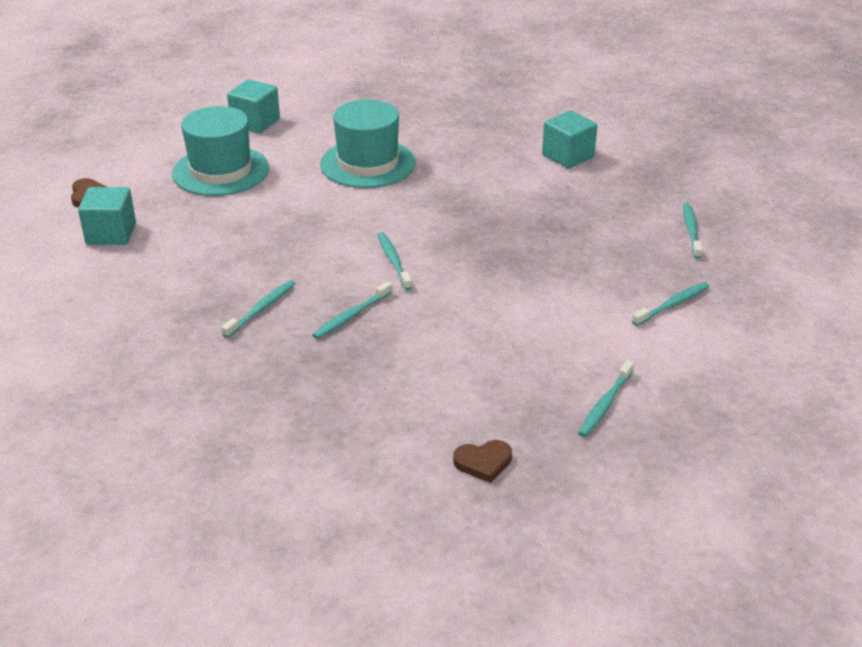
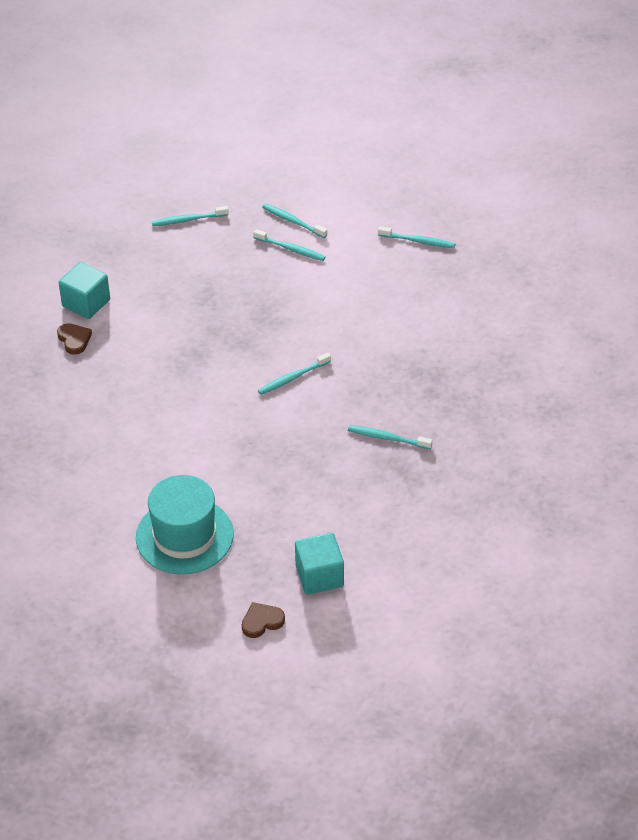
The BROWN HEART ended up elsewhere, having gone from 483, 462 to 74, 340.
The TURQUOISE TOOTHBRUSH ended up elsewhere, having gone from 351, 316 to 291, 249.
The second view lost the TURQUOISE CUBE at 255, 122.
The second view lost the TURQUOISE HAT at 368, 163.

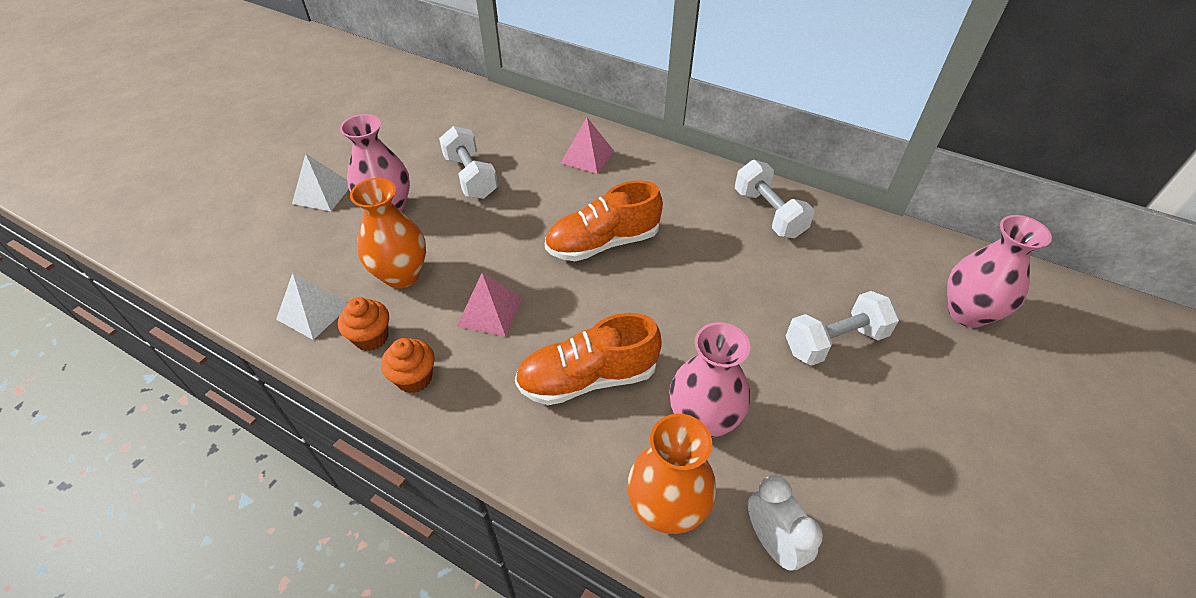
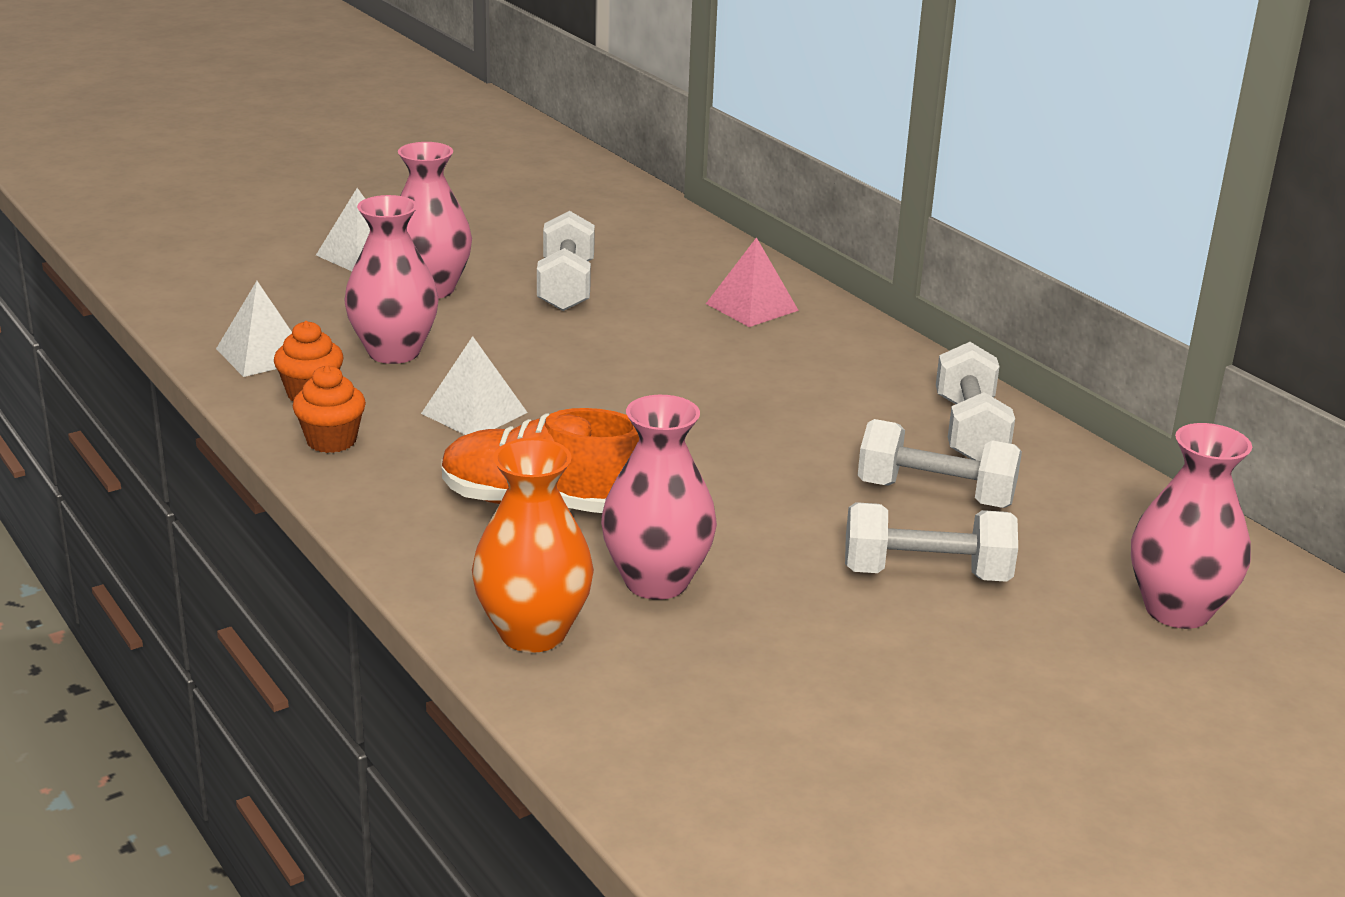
What was the ORANGE VASE at 401, 275 turned into the PINK VASE at 394, 352.
What was the PINK PYRAMID at 490, 311 turned into the WHITE PYRAMID at 474, 413.
The second view gained the WHITE DUMBBELL at 935, 494.
The second view lost the ORANGE SHOE at 602, 243.
The second view lost the WHITE CLOCK at 772, 542.

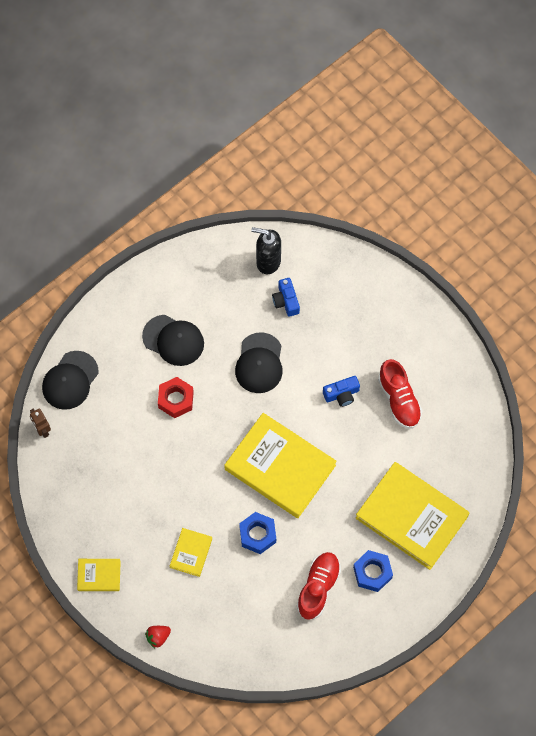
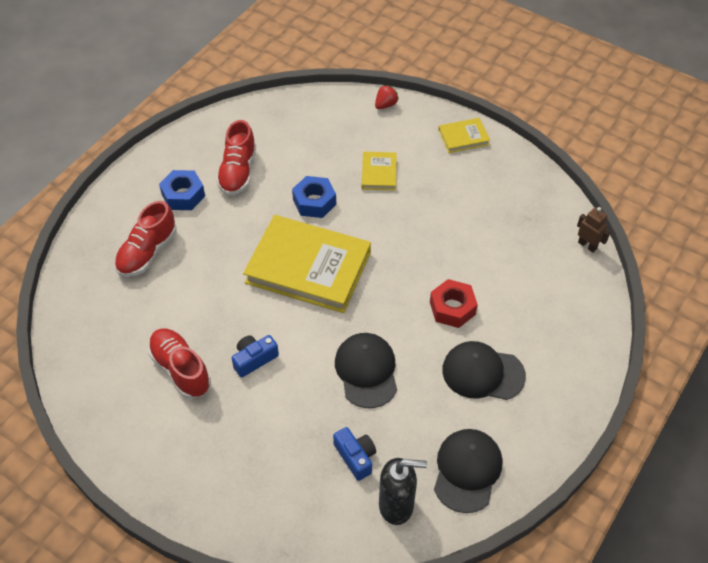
Where the YELLOW BOOK stood at 412, 517, the RED SHOE came to stand at 147, 252.
The BLACK CAP ended up elsewhere, having gone from 70, 380 to 467, 471.

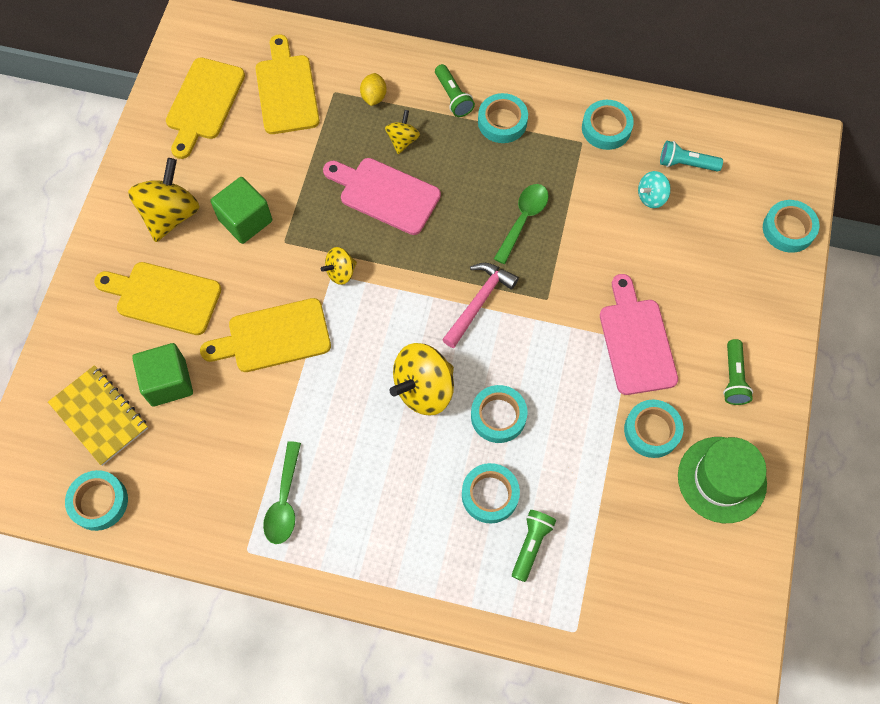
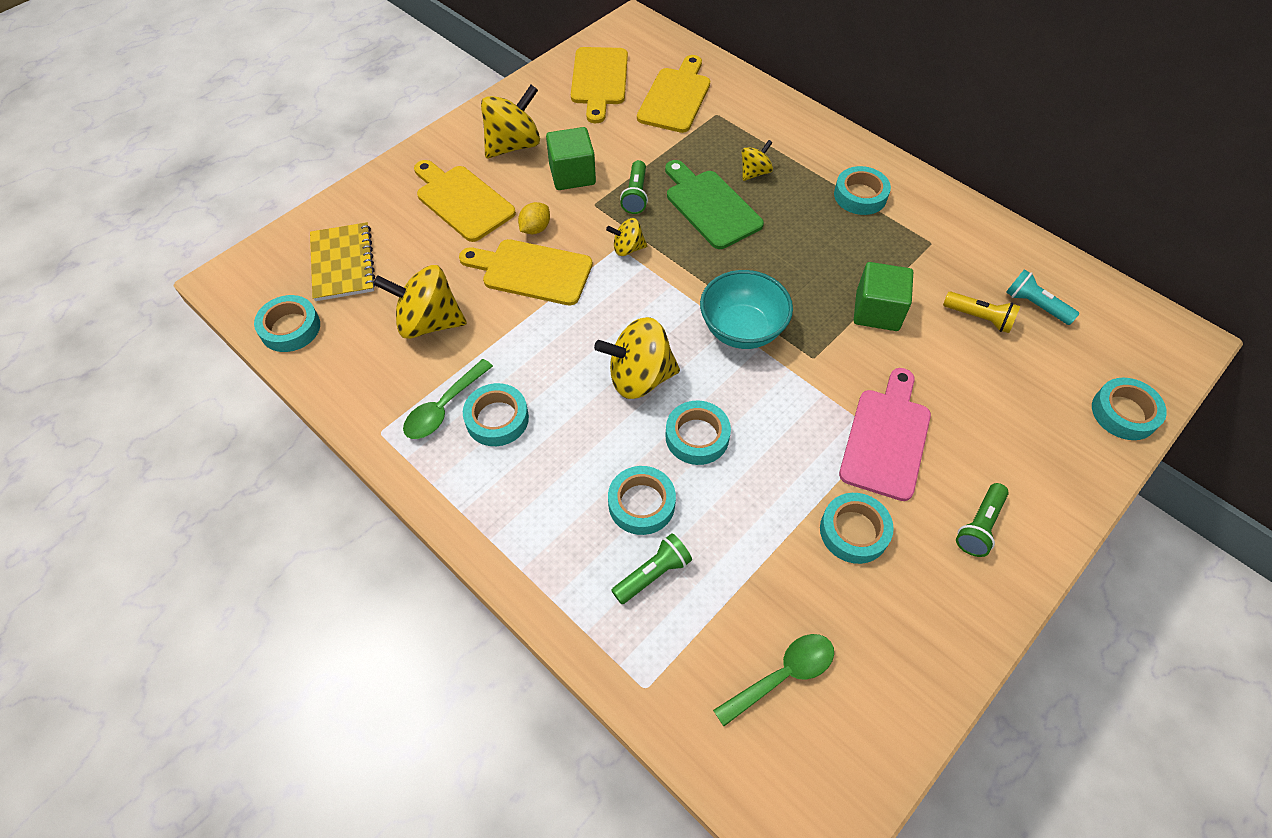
The second view gained the YELLOW SPINNING TOP at 429, 322.
The TURQUOISE TAPE ended up elsewhere, having gone from 606, 128 to 497, 419.
The YELLOW LEMON ended up elsewhere, having gone from 374, 97 to 535, 229.
The YELLOW CUTTING BOARD at 204, 103 ended up facing another way, 45 degrees counterclockwise from before.
The GREEN FLASHLIGHT ended up elsewhere, having gone from 453, 97 to 636, 195.
What was the PINK CUTTING BOARD at 385, 194 turned into the GREEN CUTTING BOARD at 710, 206.
Where the PINK HAMMER stood at 478, 302, the TURQUOISE BOWL came to stand at 742, 329.
The GREEN SPOON ended up elsewhere, having gone from 523, 219 to 782, 675.
The GREEN CUBE ended up elsewhere, having gone from 168, 382 to 877, 311.
Where the TURQUOISE SPINNING TOP stood at 651, 197, the YELLOW FLASHLIGHT came to stand at 979, 318.
The second view lost the GREEN HAT at 722, 479.

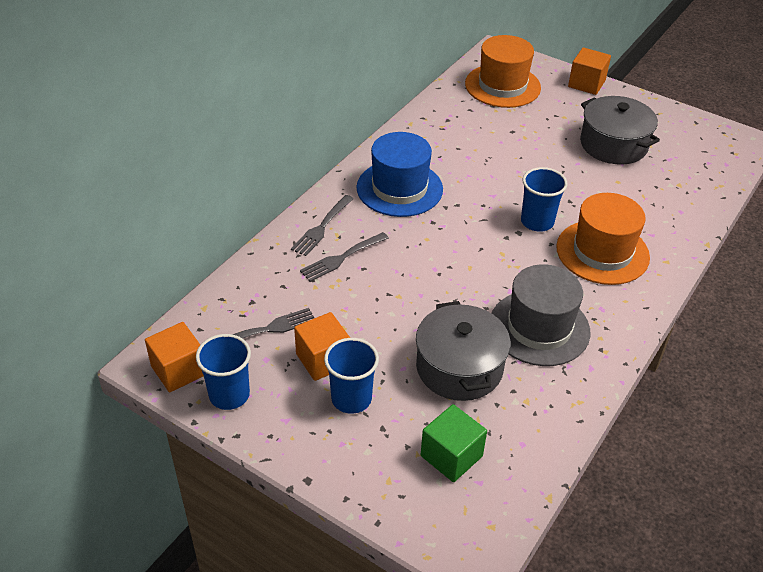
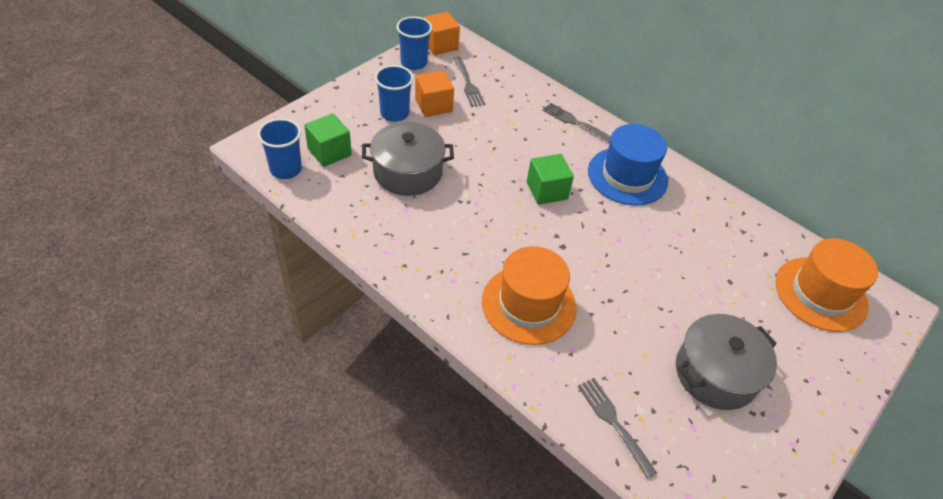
The BLUE CUP ended up elsewhere, having gone from 537, 222 to 286, 169.
The second view gained the GREEN CUBE at 547, 190.
The GREY FORK ended up elsewhere, having gone from 342, 258 to 613, 422.
The second view lost the GREY HAT at 539, 328.
The second view lost the ORANGE CUBE at 586, 84.

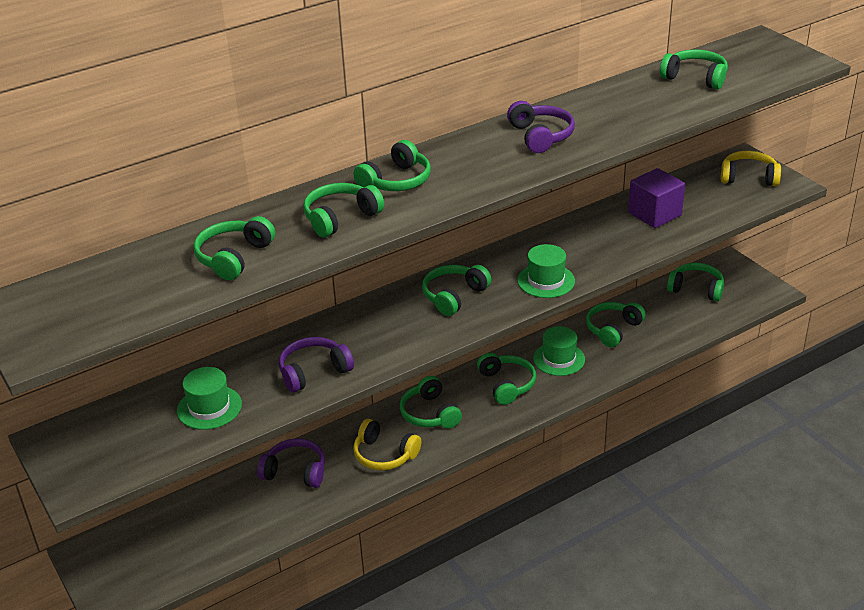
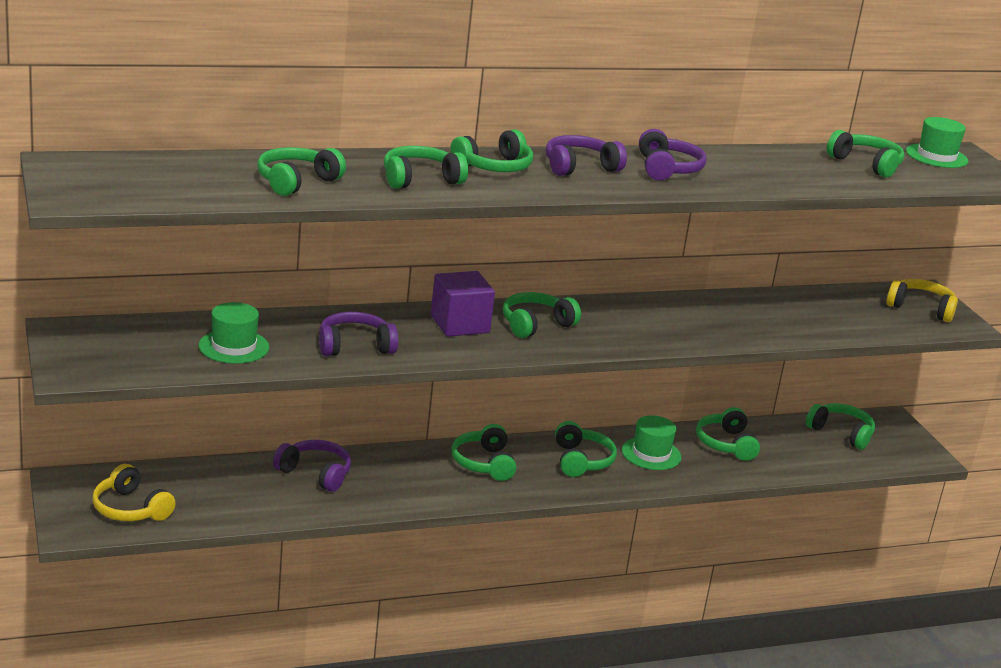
The YELLOW HEADPHONES ended up elsewhere, having gone from 384, 455 to 130, 509.
The PURPLE CUBE ended up elsewhere, having gone from 654, 214 to 460, 324.
The second view gained the PURPLE HEADPHONES at 579, 167.
The GREEN HEADPHONES at 613, 329 ended up facing another way, 60 degrees counterclockwise from before.
The GREEN HAT ended up elsewhere, having gone from 546, 281 to 936, 156.

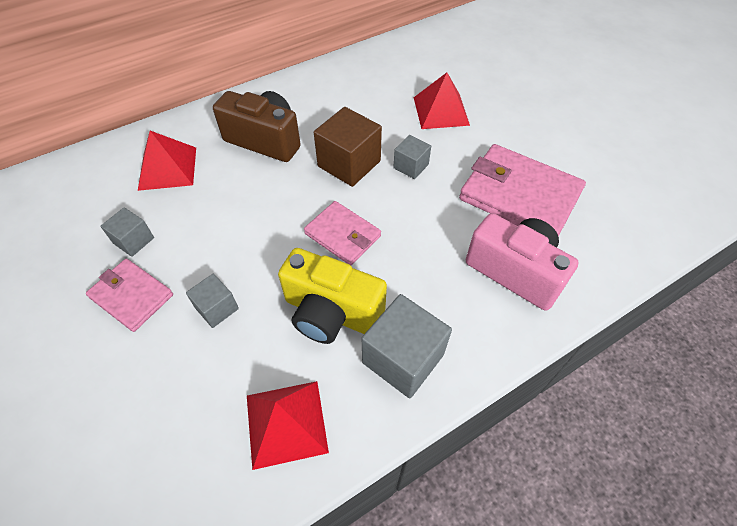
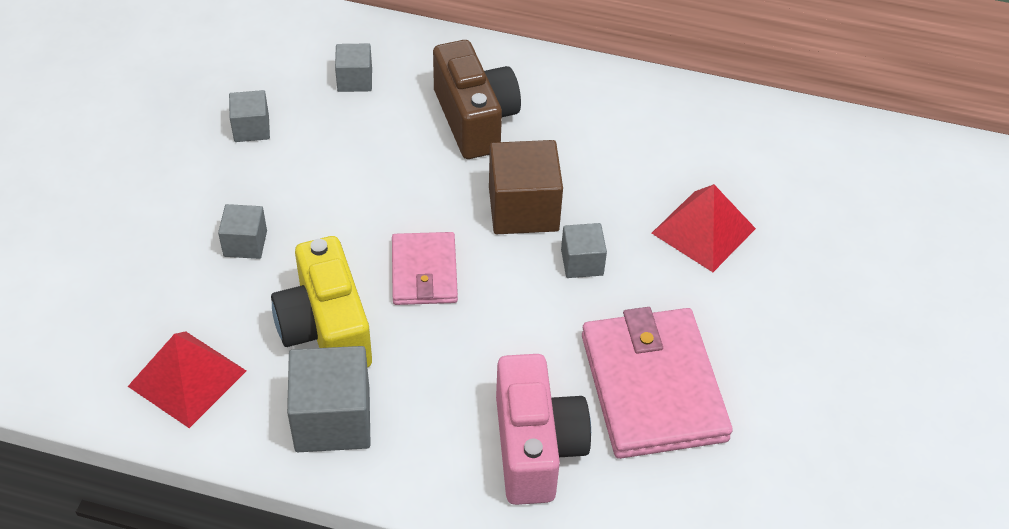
Where the RED PYRAMID stood at 168, 168, the GREY CUBE came to stand at 355, 80.
The second view lost the PINK WALLET at 131, 296.

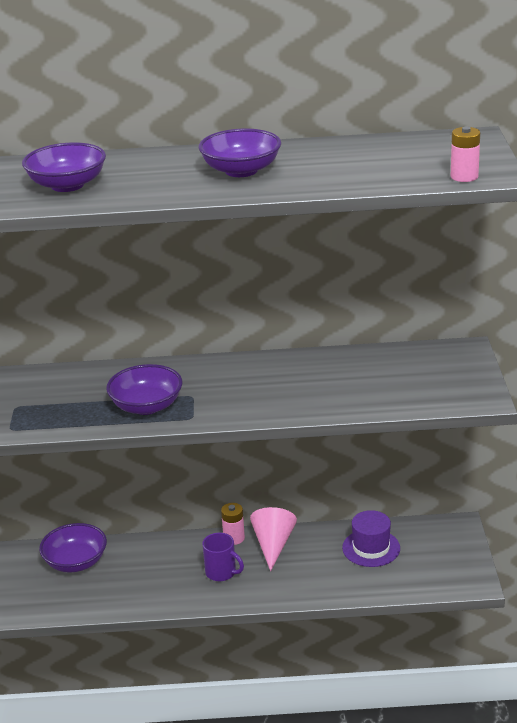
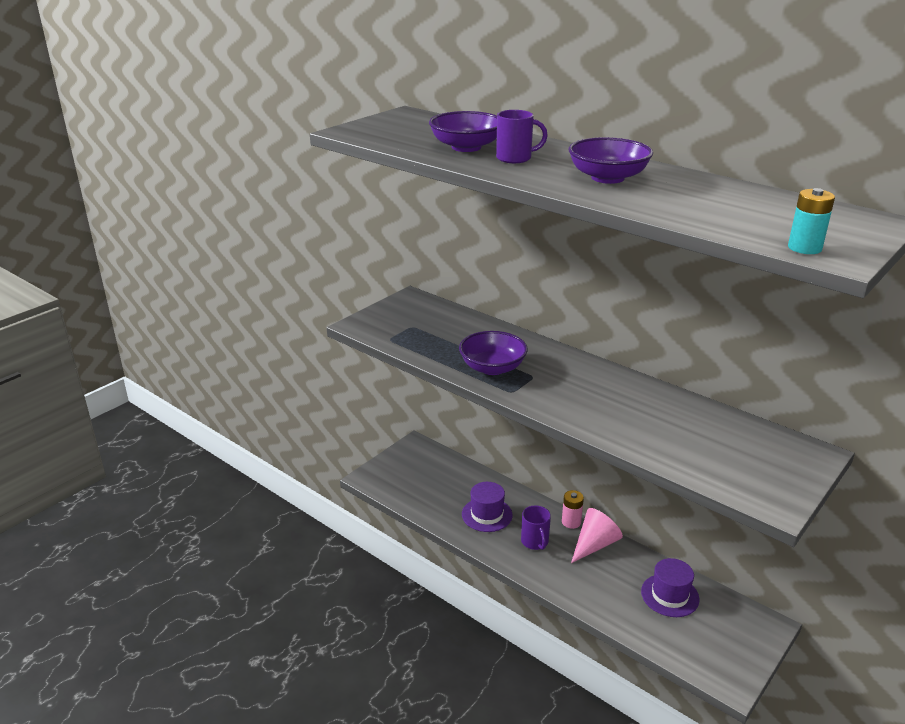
The second view gained the PURPLE HAT at 487, 514.
The second view gained the PURPLE MUG at 515, 158.
What was the PINK BATTERY at 464, 177 turned into the TURQUOISE BATTERY at 804, 248.
The second view lost the PURPLE BOWL at 75, 562.

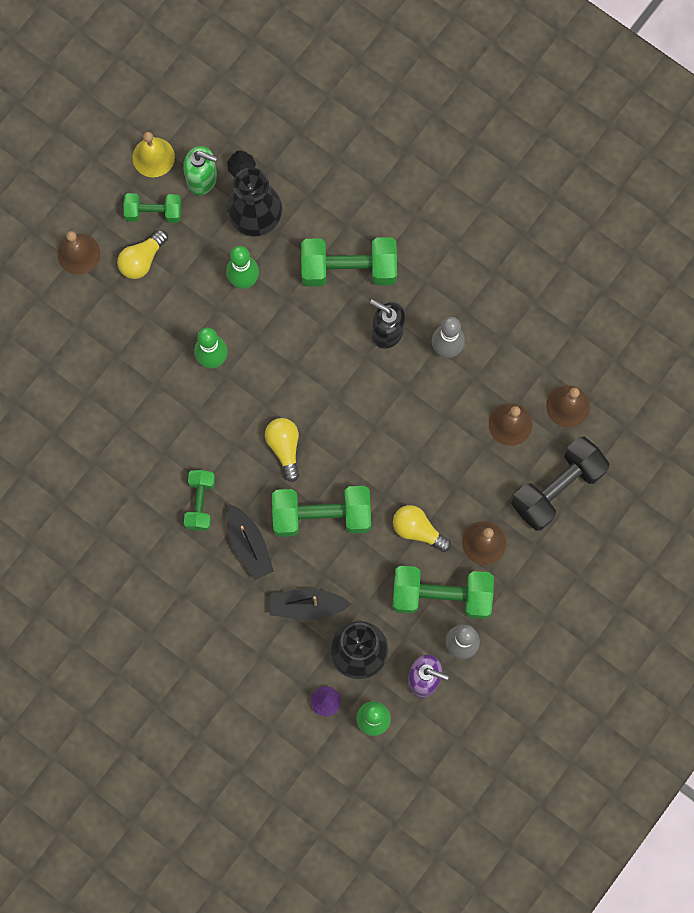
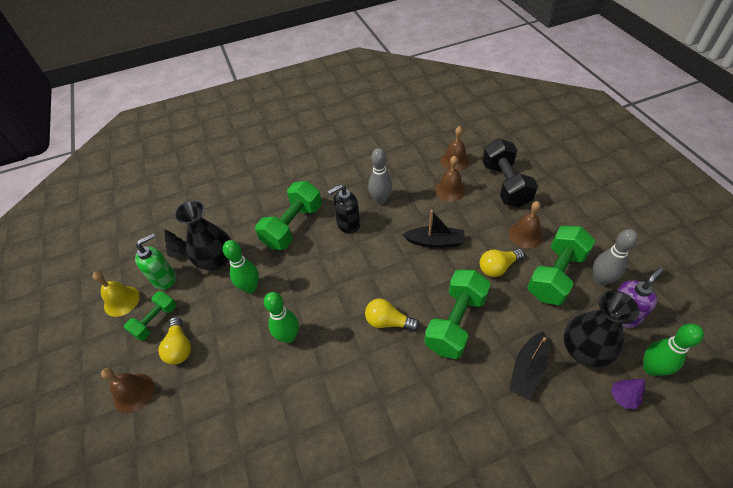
The BLACK BOAT ended up elsewhere, having gone from 249, 545 to 435, 241.
The second view lost the GREEN DUMBBELL at 200, 503.

